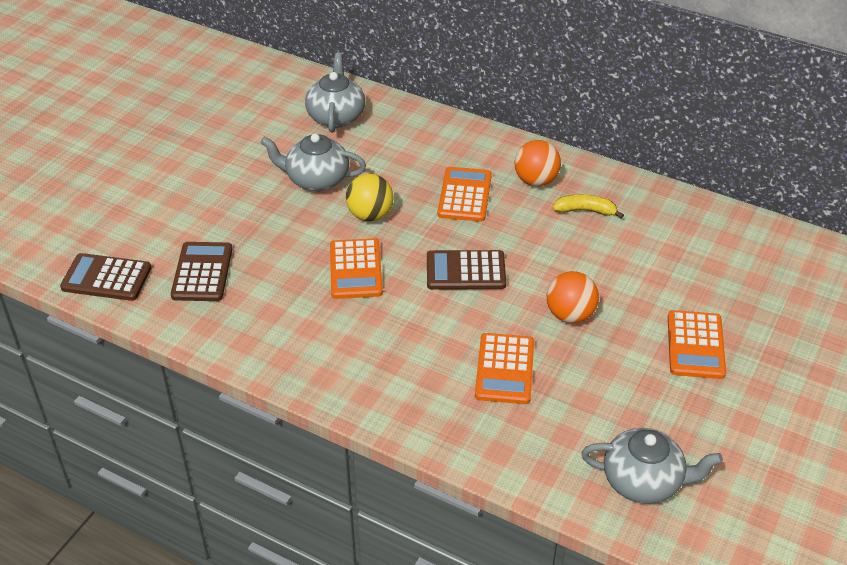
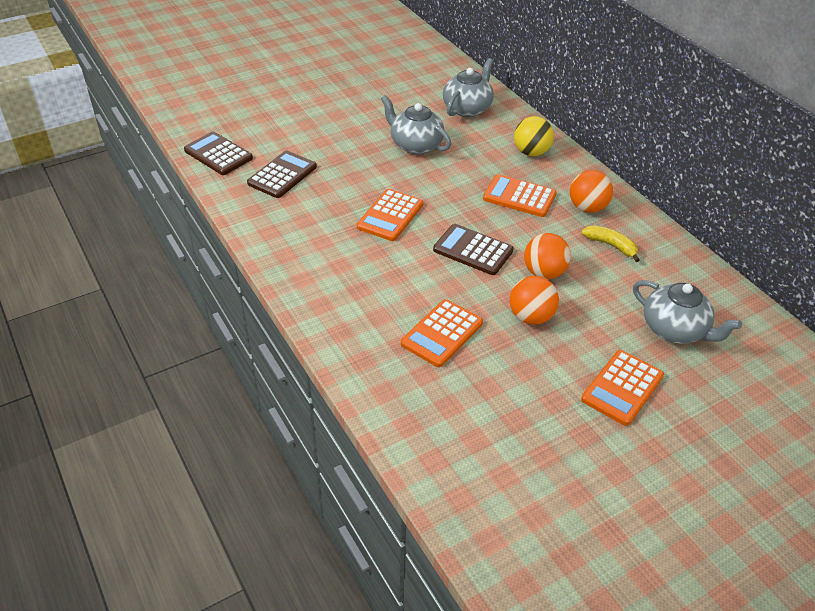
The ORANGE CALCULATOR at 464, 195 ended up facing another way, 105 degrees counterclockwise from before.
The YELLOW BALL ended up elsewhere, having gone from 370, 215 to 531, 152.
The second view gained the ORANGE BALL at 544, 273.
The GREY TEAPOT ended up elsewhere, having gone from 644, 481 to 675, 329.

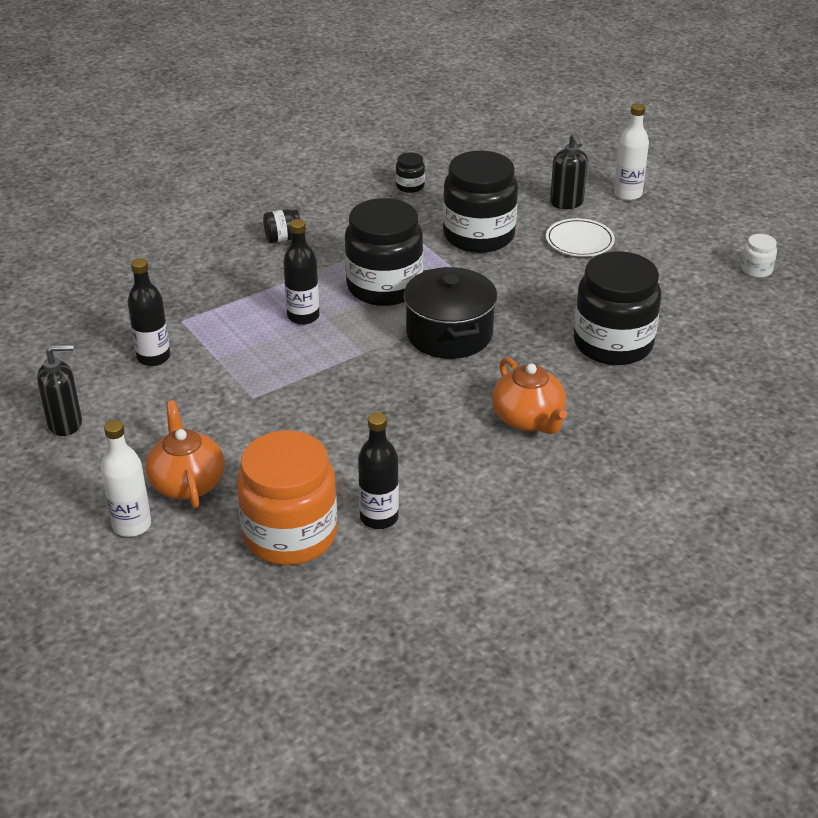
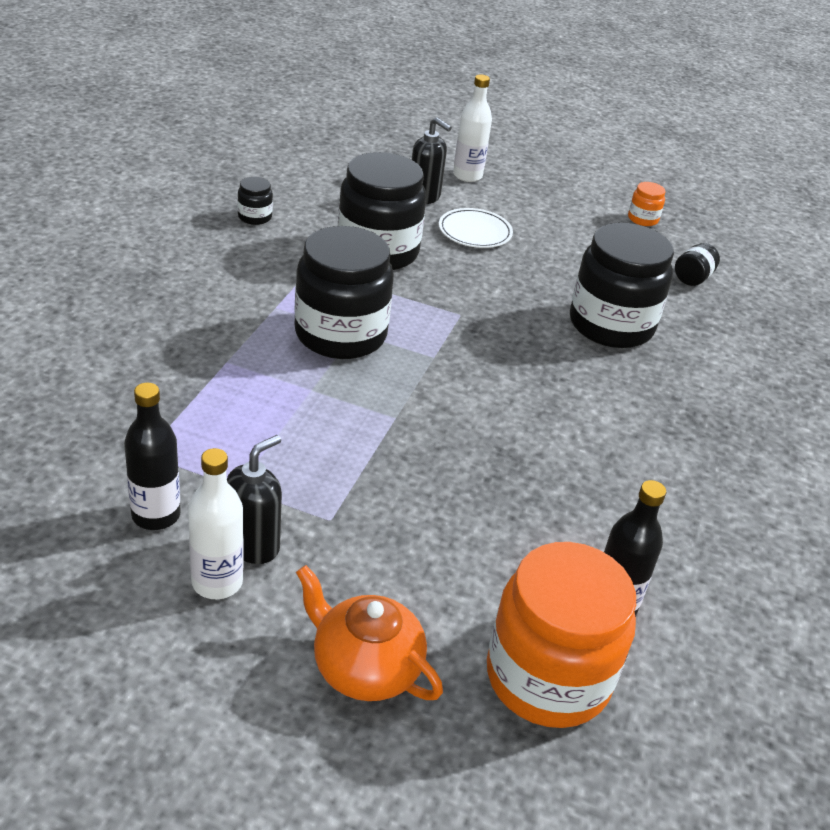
The WHITE BOTTLE ended up elsewhere, having gone from 132, 525 to 217, 582.
The BLACK SOAP DISPENSER ended up elsewhere, having gone from 65, 423 to 253, 545.
What was the WHITE JAR at 756, 270 turned into the ORANGE JAR at 643, 219.
The BLACK JAR ended up elsewhere, having gone from 283, 238 to 692, 278.
The second view lost the BLACK BOTTLE at 303, 316.
The second view lost the BLACK POT at 449, 334.
The second view lost the ORANGE TEAPOT at 528, 419.

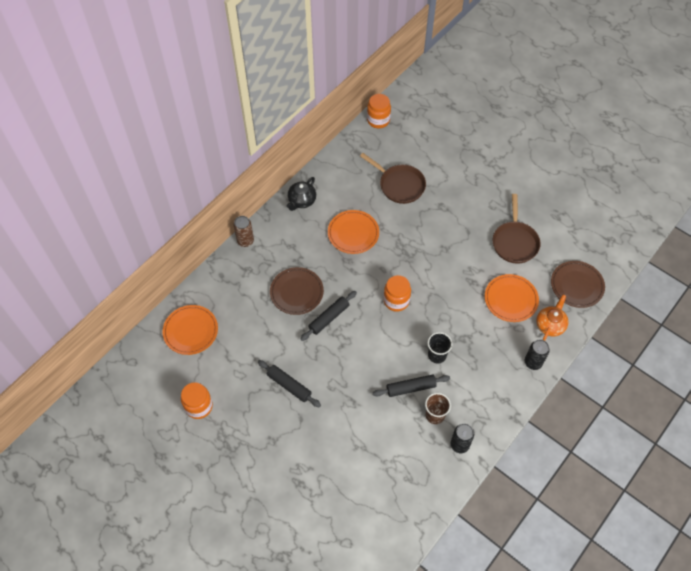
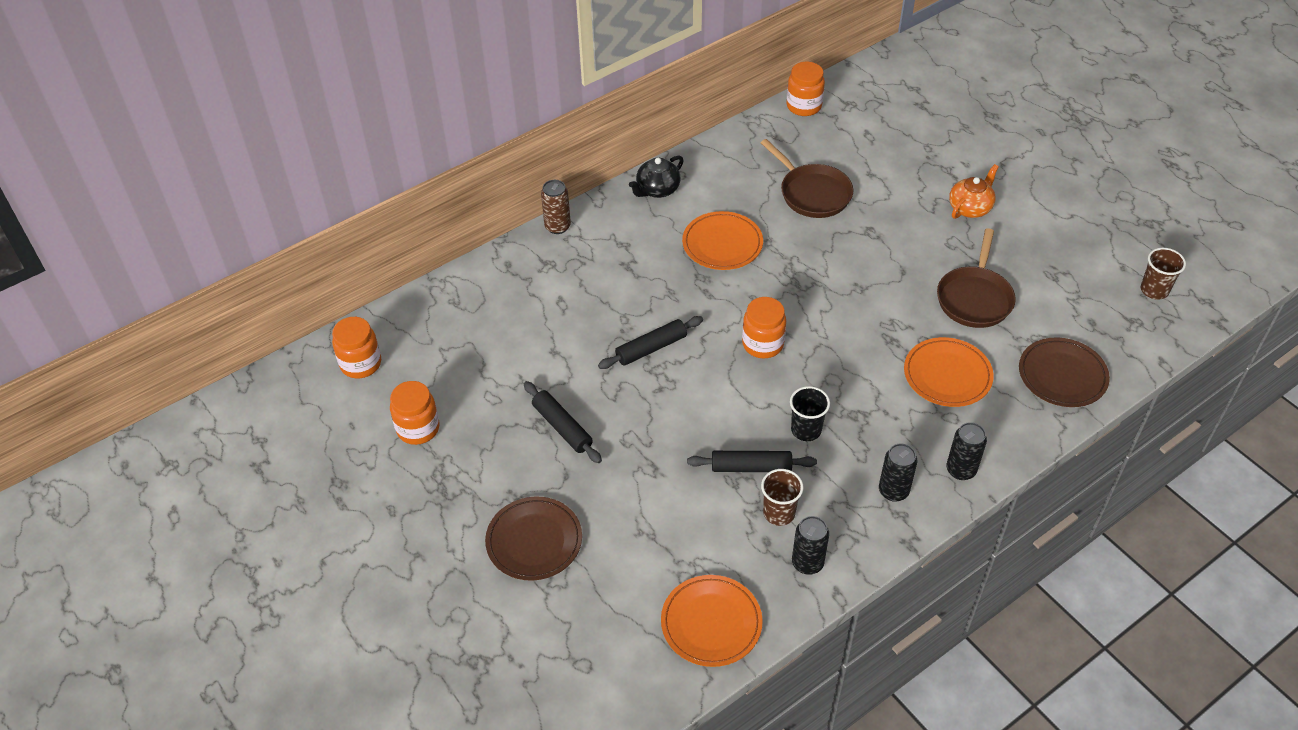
The second view gained the ORANGE JAR at 361, 364.
The BROWN PLATE ended up elsewhere, having gone from 296, 292 to 534, 541.
The ORANGE PLATE ended up elsewhere, having gone from 191, 331 to 711, 623.
The second view gained the BLACK CAN at 893, 491.
The ORANGE TEAPOT ended up elsewhere, having gone from 550, 325 to 970, 208.
The second view gained the BROWN CUP at 1154, 290.

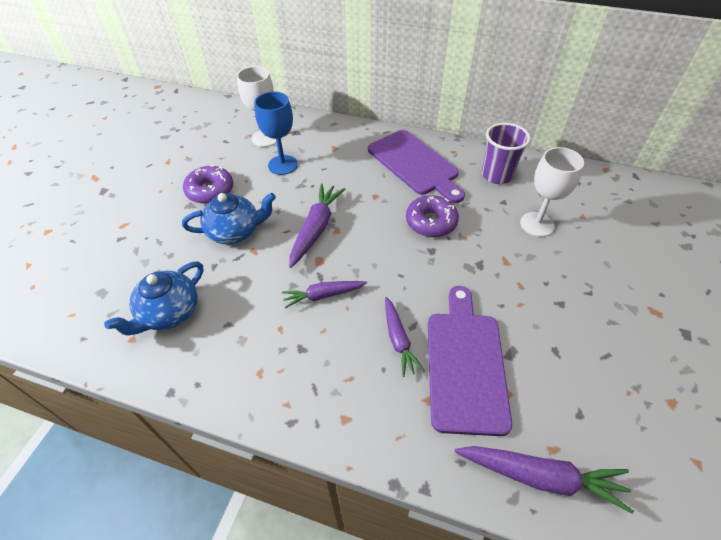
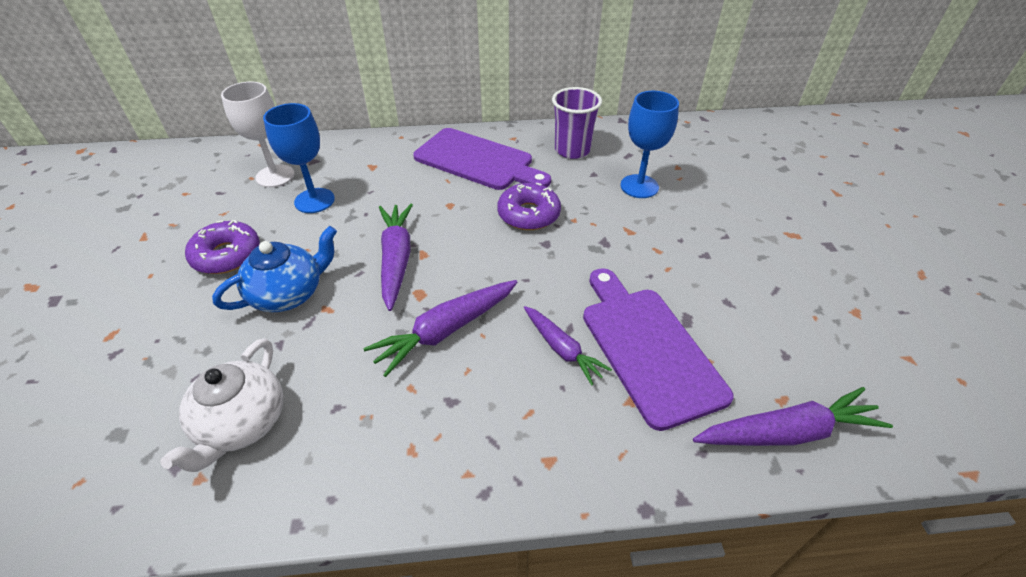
What was the BLUE TEAPOT at 169, 313 turned into the WHITE TEAPOT at 242, 423.
The size of the PURPLE CARROT at 323, 295 changed by a factor of 1.52.
What was the WHITE GOBLET at 537, 224 turned into the BLUE GOBLET at 639, 186.

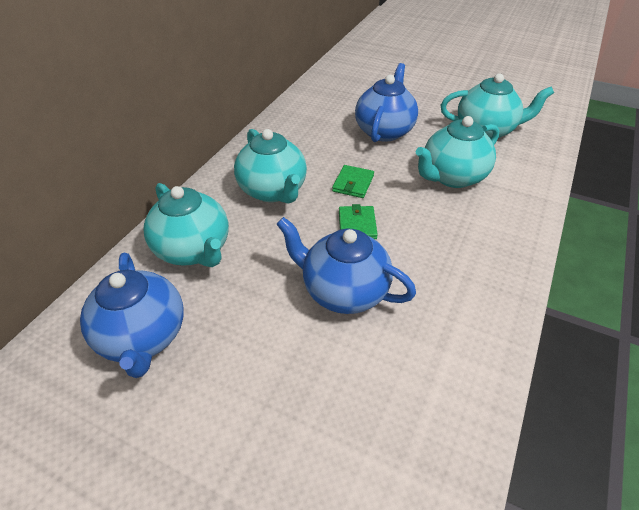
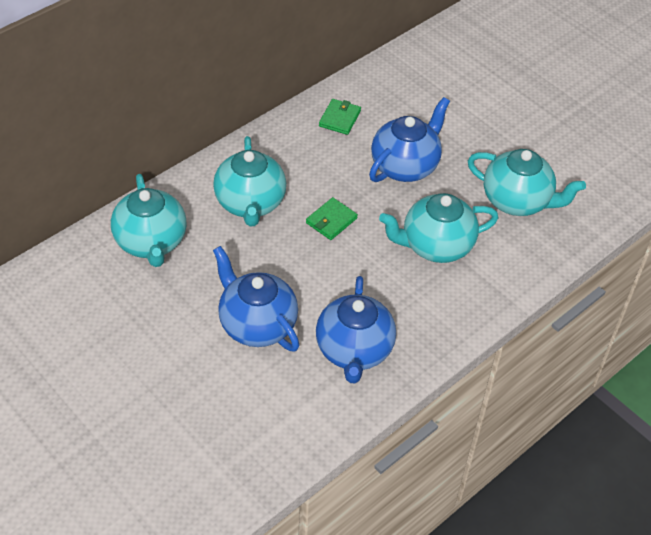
The BLUE TEAPOT ended up elsewhere, having gone from 143, 337 to 354, 351.
The GREEN WALLET ended up elsewhere, having gone from 357, 225 to 340, 118.

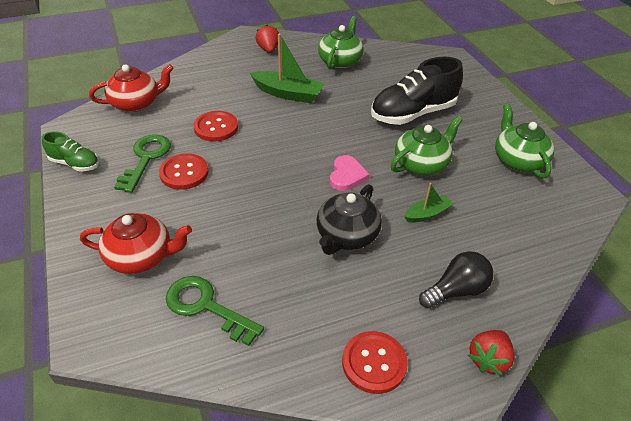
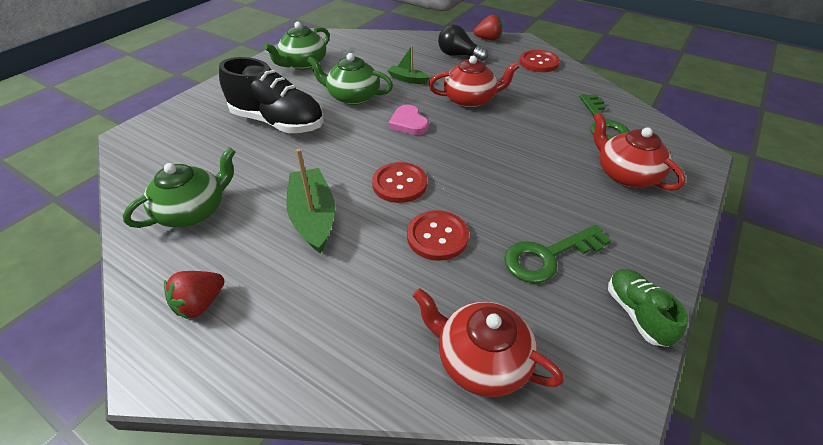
The GREEN TEAPOT at 340, 61 ended up facing another way, 150 degrees clockwise from before.
The RED BUTTON ended up elsewhere, having gone from 184, 173 to 399, 184.
The PINK HEART at 347, 175 ended up facing another way, 90 degrees counterclockwise from before.
What was the BLACK TEAPOT at 346, 236 turned into the RED TEAPOT at 470, 100.

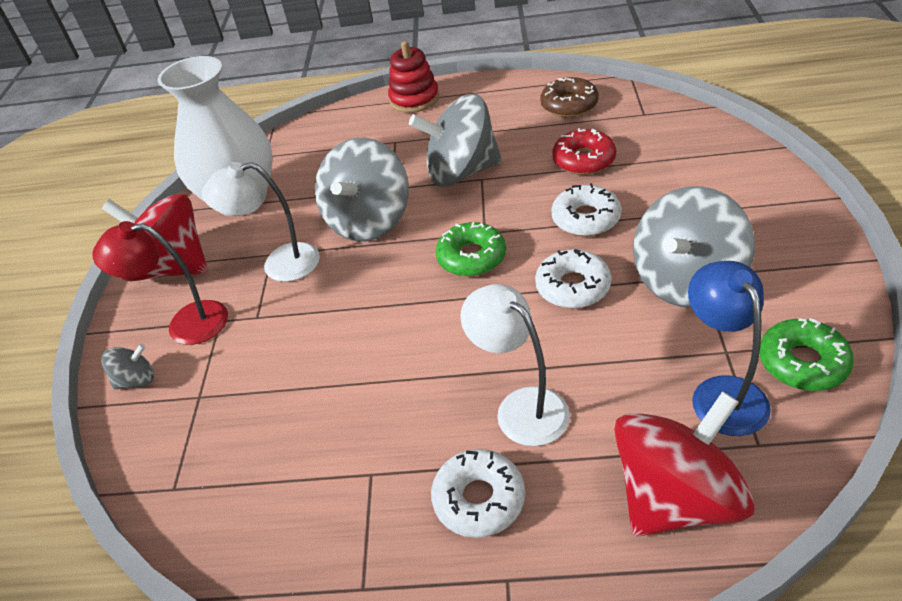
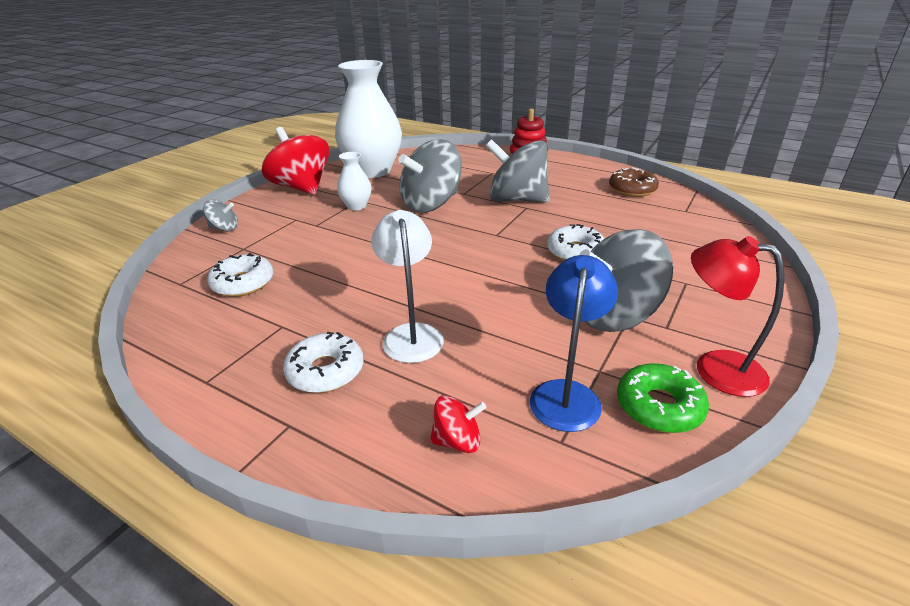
The WHITE DONUT ended up elsewhere, having gone from 573, 287 to 243, 283.
Where the WHITE LAMP stood at 279, 264, the WHITE VASE came to stand at 356, 206.
The size of the RED SPINNING TOP at 676, 497 changed by a factor of 0.46.
The RED LAMP ended up elsewhere, having gone from 185, 324 to 715, 368.
The second view lost the GREEN DONUT at 471, 257.
The second view lost the RED DONUT at 584, 160.

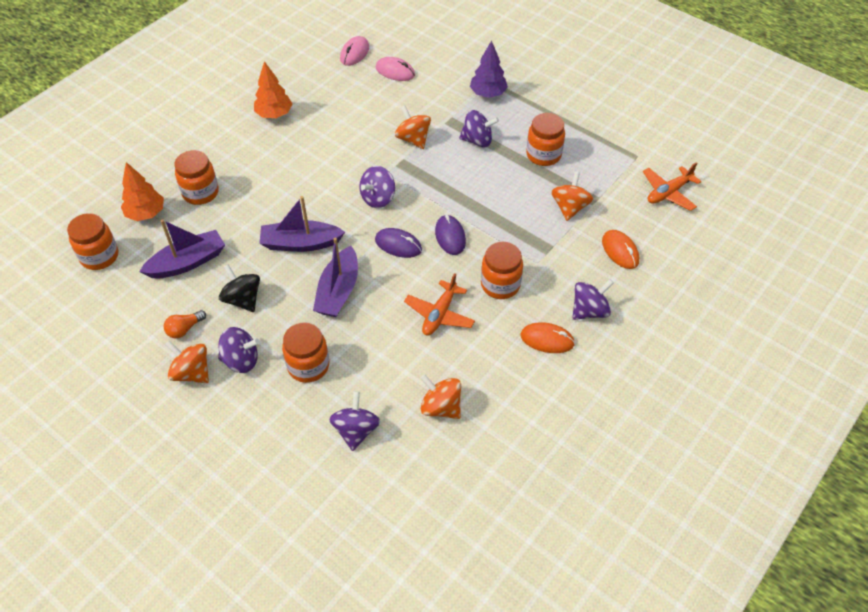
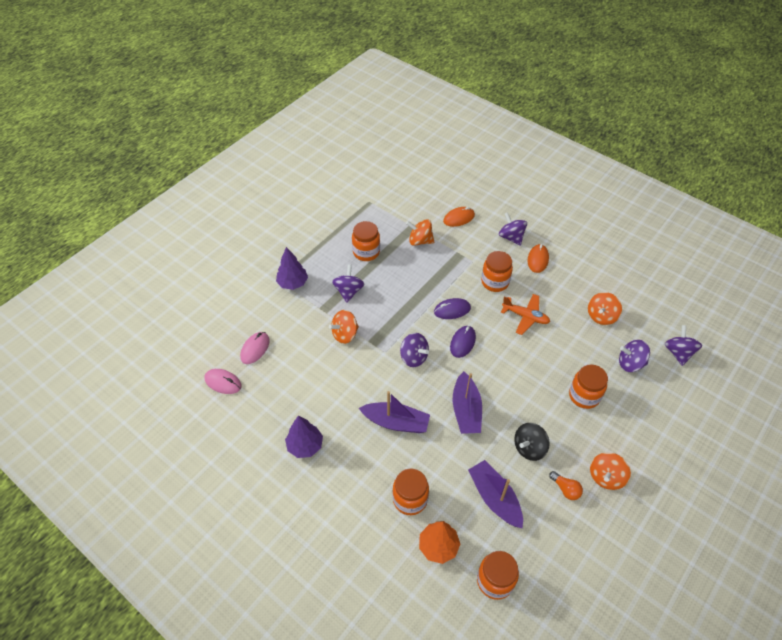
What was the ORANGE TREE at 274, 114 turned into the PURPLE TREE at 305, 446.
The PURPLE BOAT ended up elsewhere, having gone from 338, 291 to 396, 422.
The PURPLE SPINNING TOP ended up elsewhere, having gone from 241, 360 to 678, 353.
The second view lost the ORANGE PLANE at 668, 193.

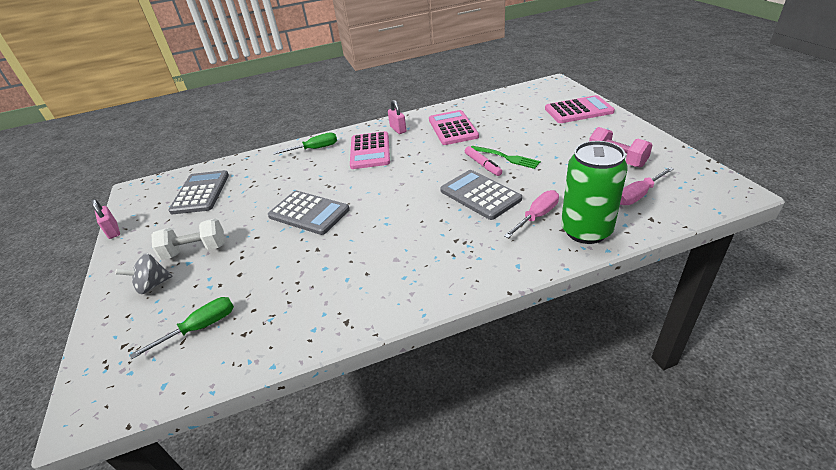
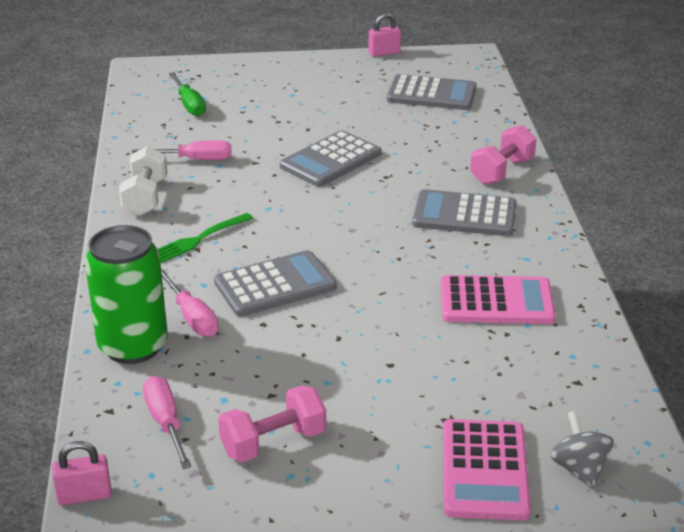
The PINK PADLOCK ended up elsewhere, having gone from 398, 129 to 84, 496.
The WHITE DUMBBELL ended up elsewhere, having gone from 195, 250 to 145, 197.
The second view gained the PINK SCREWDRIVER at 195, 159.
The GREEN FORK ended up elsewhere, having gone from 506, 157 to 199, 239.
What was the PINK CALCULATOR at 370, 151 turned into the GREY CALCULATOR at 464, 215.
Where the GREEN SCREWDRIVER stood at 315, 149, the PINK DUMBBELL came to stand at 502, 171.
The GREY SPINNING TOP ended up elsewhere, having gone from 152, 285 to 579, 469.
The second view lost the PINK MARKER at 482, 165.

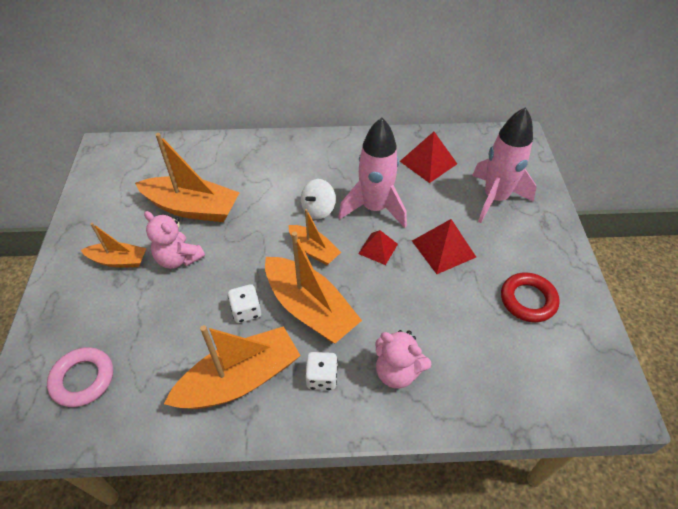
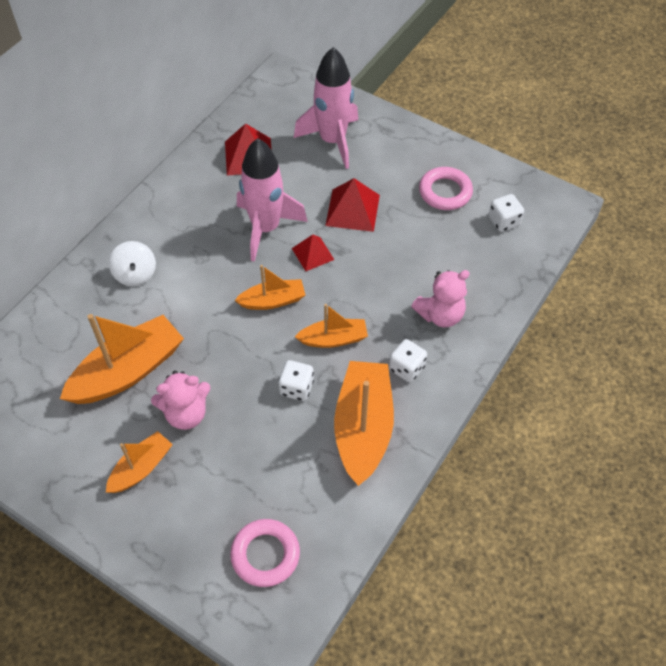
The WHITE SPINNING TOP ended up elsewhere, having gone from 318, 209 to 135, 274.
The size of the ORANGE BOAT at 310, 308 changed by a factor of 0.56.
What was the RED RING at 528, 300 turned into the PINK RING at 445, 192.
The second view gained the WHITE DICE at 504, 221.

